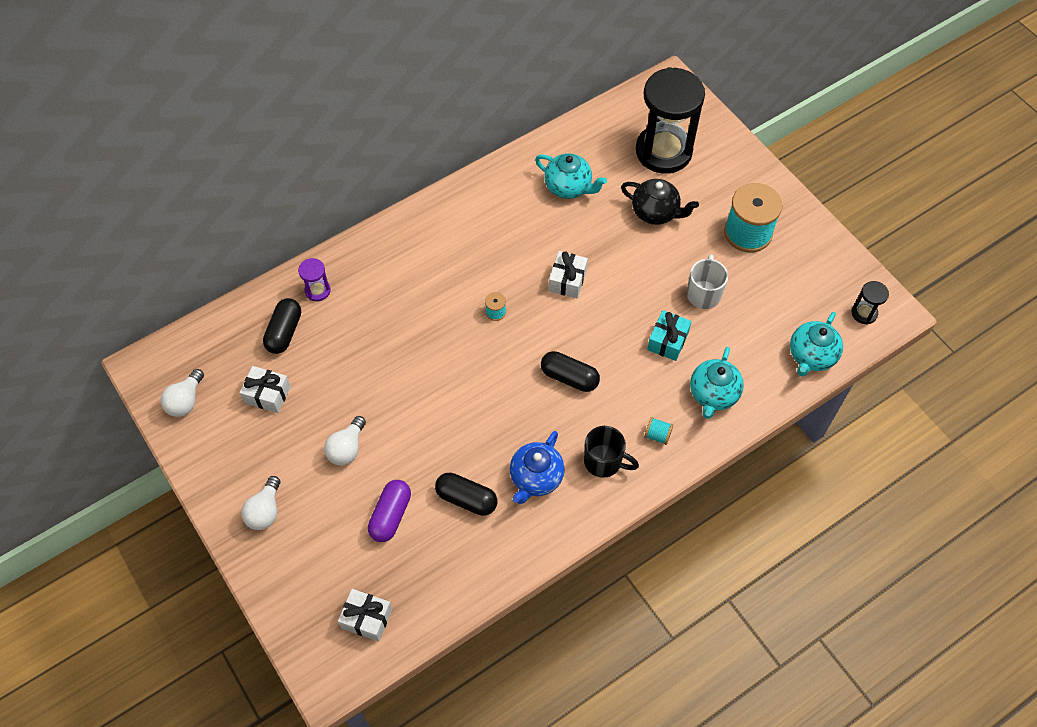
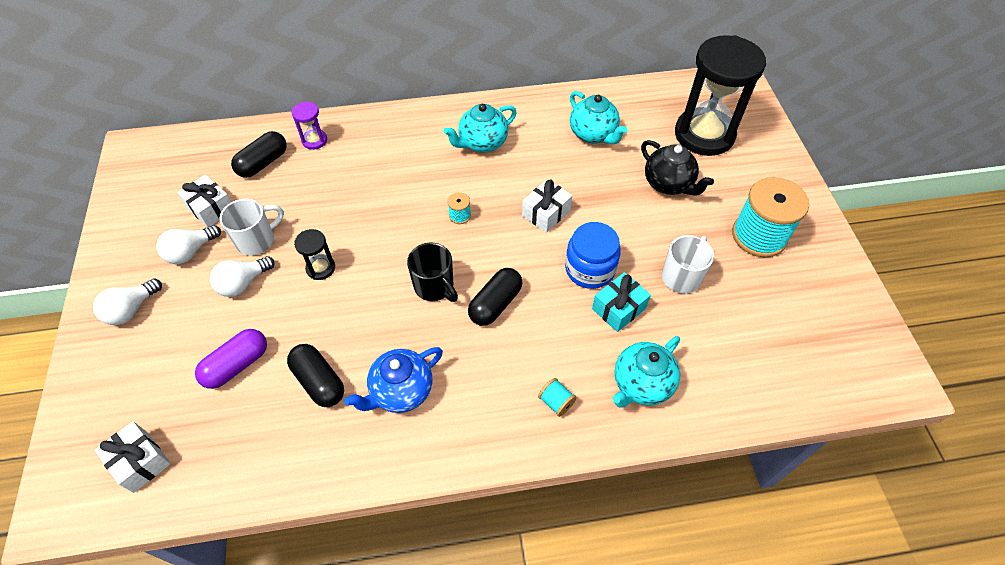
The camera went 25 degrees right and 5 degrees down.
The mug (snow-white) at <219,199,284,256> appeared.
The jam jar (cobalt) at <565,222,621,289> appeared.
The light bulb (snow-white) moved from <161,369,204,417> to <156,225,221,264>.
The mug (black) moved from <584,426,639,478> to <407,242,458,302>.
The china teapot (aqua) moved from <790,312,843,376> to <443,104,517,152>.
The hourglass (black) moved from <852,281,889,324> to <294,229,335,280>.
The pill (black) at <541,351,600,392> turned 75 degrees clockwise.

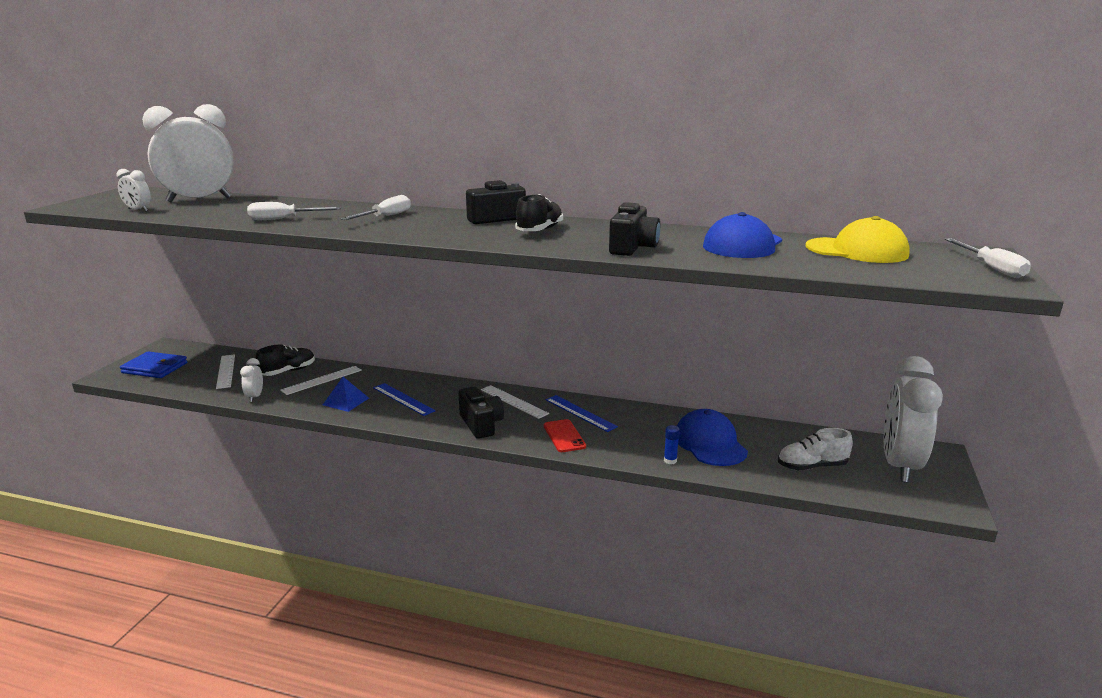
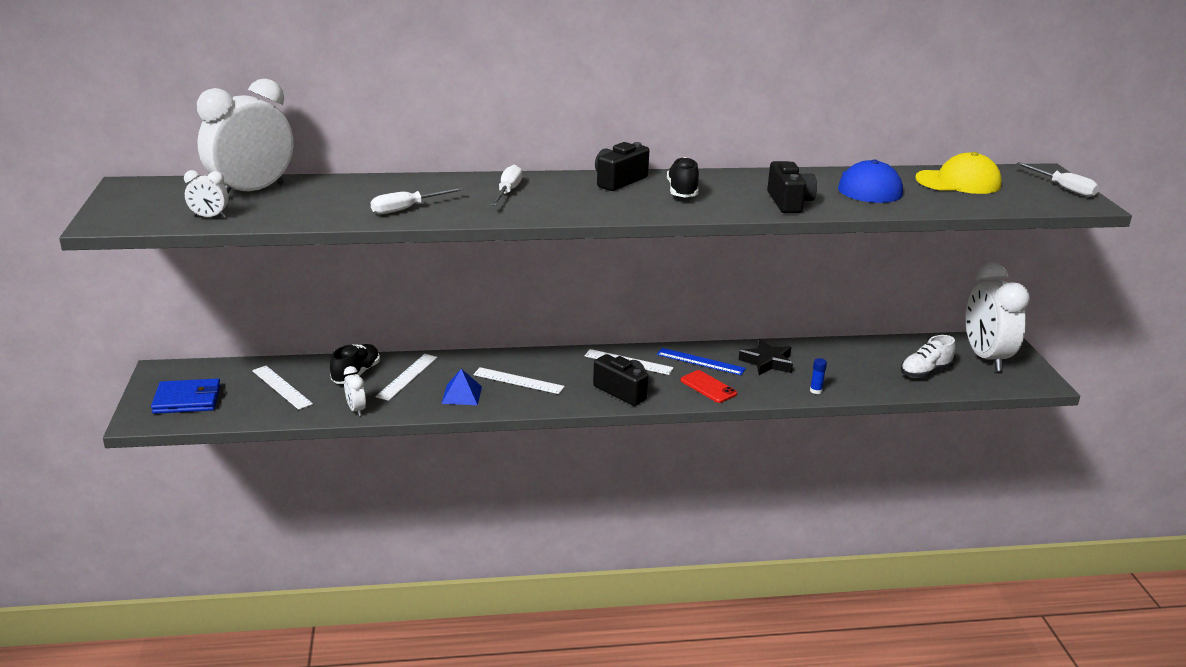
The camera went 25 degrees left and 5 degrees up.
The baseball cap (cobalt) at <677,409,748,466> disappeared.
The star shape (black) at <738,339,793,375> appeared.
The straightedge (cobalt) at <373,383,436,416> became the straightedge (snow-white) at <473,367,565,394>.

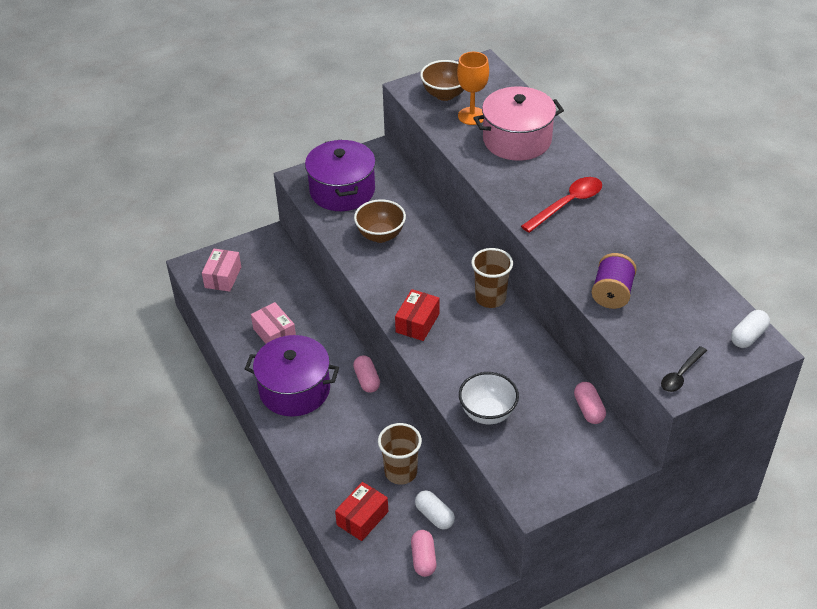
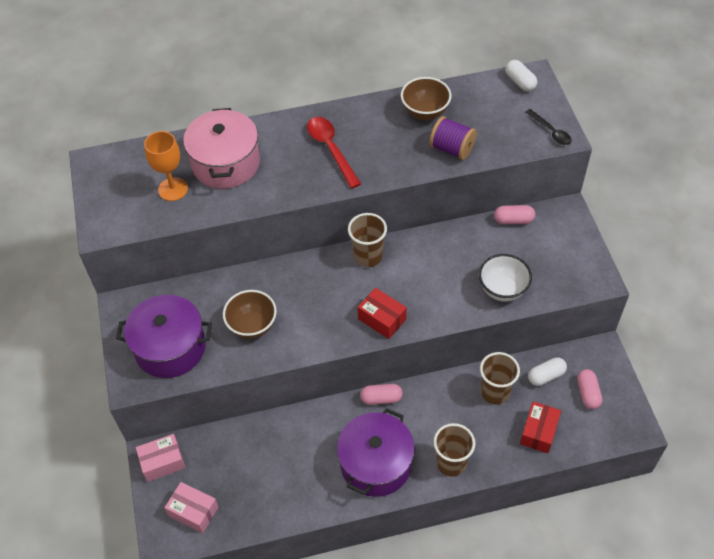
The camera went 75 degrees left and 10 degrees up.
The tumbler (dark brown) at <433,423,475,477> appeared.
The package (rosy) moved from <251,302,296,344> to <136,434,185,482>.
The deep dish (dark brown) moved from <420,60,464,101> to <401,77,451,120>.
The package (scarlet) at <335,482,388,541> turned 60 degrees clockwise.
The pill (rosy) at <411,530,436,577> turned 75 degrees clockwise.

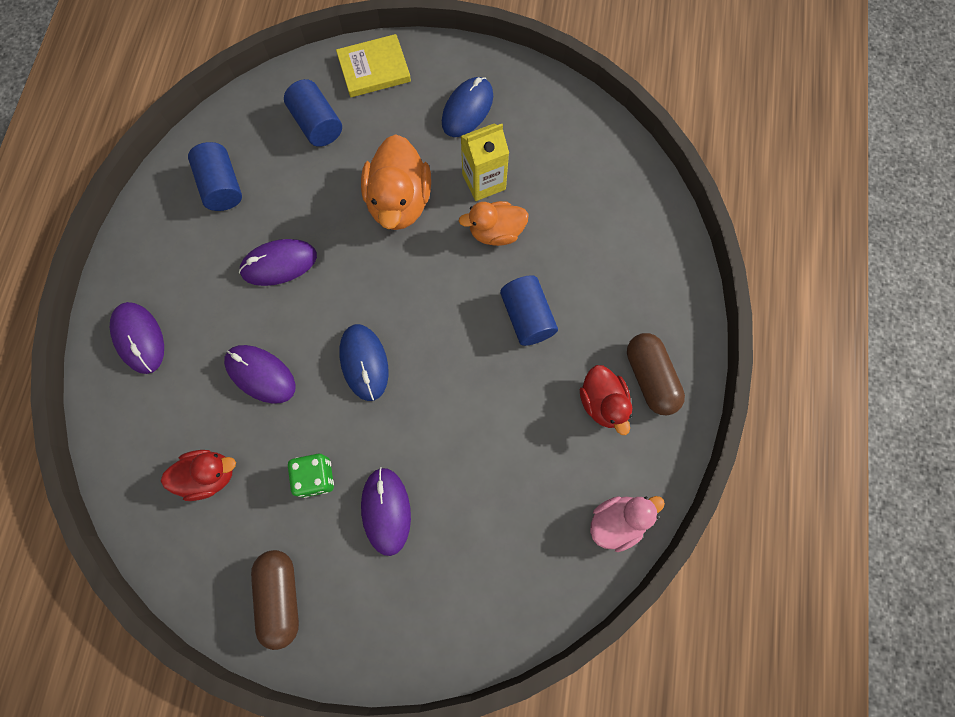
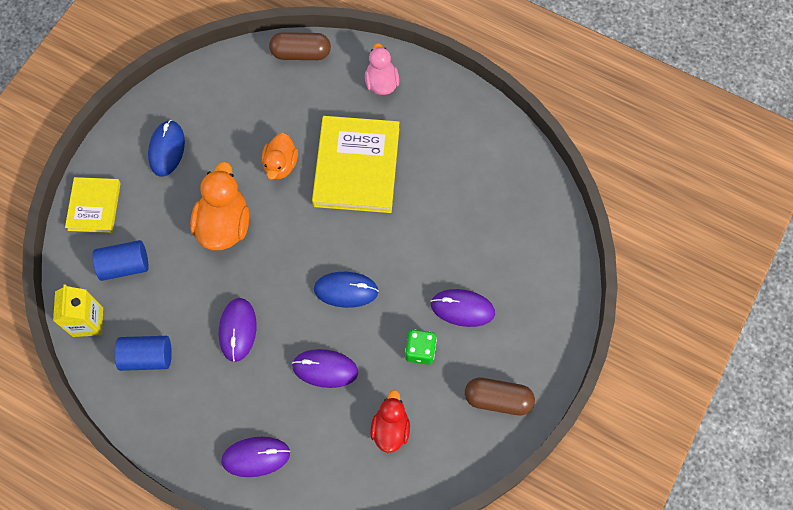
The camera went 70 degrees left and 5 degrees down.
The rubber duck (scarlet) at <580,365,632,435> disappeared.
The juice carton (bright yellow) moved from <461,123,509,201> to <53,284,103,337>.
The rubber duck (rosy) moved from <590,496,665,552> to <365,43,399,95>.
The pill (dark brown) moved from <627,333,685,416> to <269,32,331,60>.
The cylinder shape (cobalt) at <500,275,558,346> was replaced by the hardcover (bright yellow) at <312,116,399,213>.
The computer mouse (purple) at <224,345,296,404> turned 45 degrees clockwise.
The rubber duck (orange-coloured) at <361,134,431,230> turned 105 degrees counterclockwise.
The computer mouse (cobalt) at <442,77,493,137> turned 45 degrees clockwise.

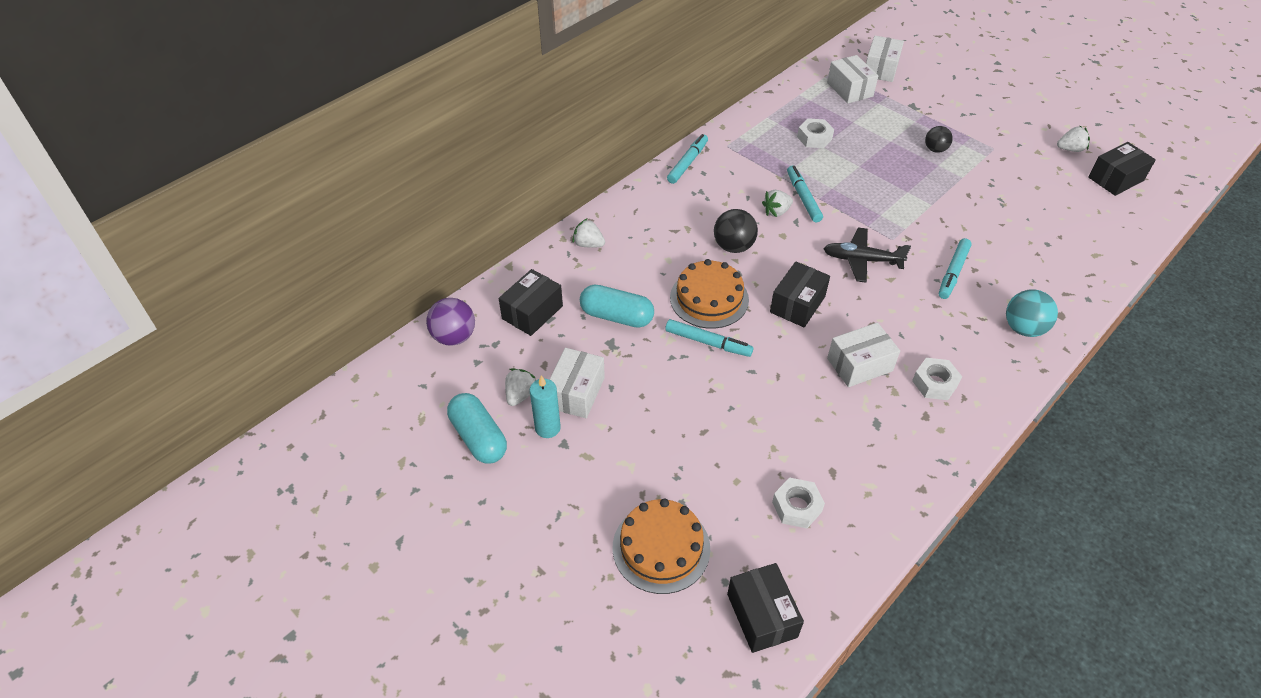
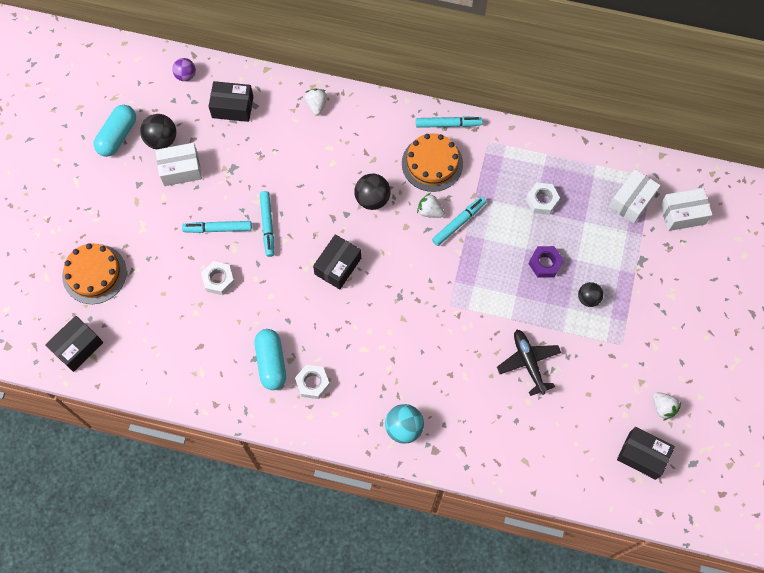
The camera went 60 degrees right and 20 degrees up.
The wax candle (aqua) at <530,375,561,438> disappeared.
The package (snow-white) at <827,322,900,387> disappeared.
The hex nut (purple) at <529,246,564,278> appeared.
The pill (aqua) moved from <580,285,654,328> to <255,329,286,390>.
The layer cake (orange-coloured) moved from <670,259,749,328> to <402,133,463,192>.
The hex nut (snow-white) moved from <772,477,825,528> to <201,261,235,295>.
The toy plane (black) moved from <824,228,911,283> to <497,329,561,396>.
The felt pen (aqua) moved from <939,238,972,299> to <182,221,252,233>.
The strawberry (snow-white) at <505,369,536,406> was replaced by the ball (black) at <140,114,176,149>.
The package (black) at <770,261,830,327> turned 60 degrees counterclockwise.
The ball (purple) at <426,298,475,346> changed to 0.66 times the size.

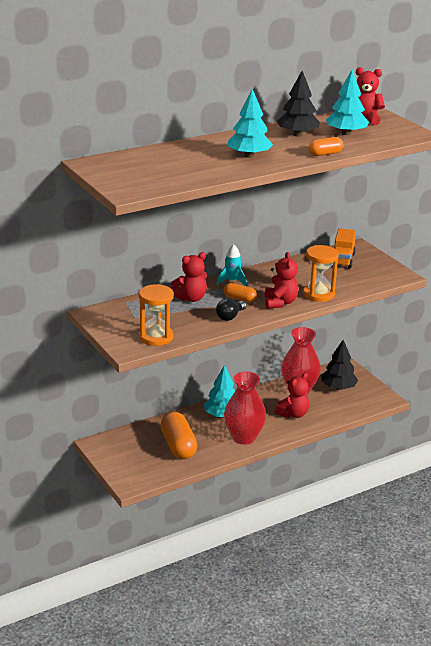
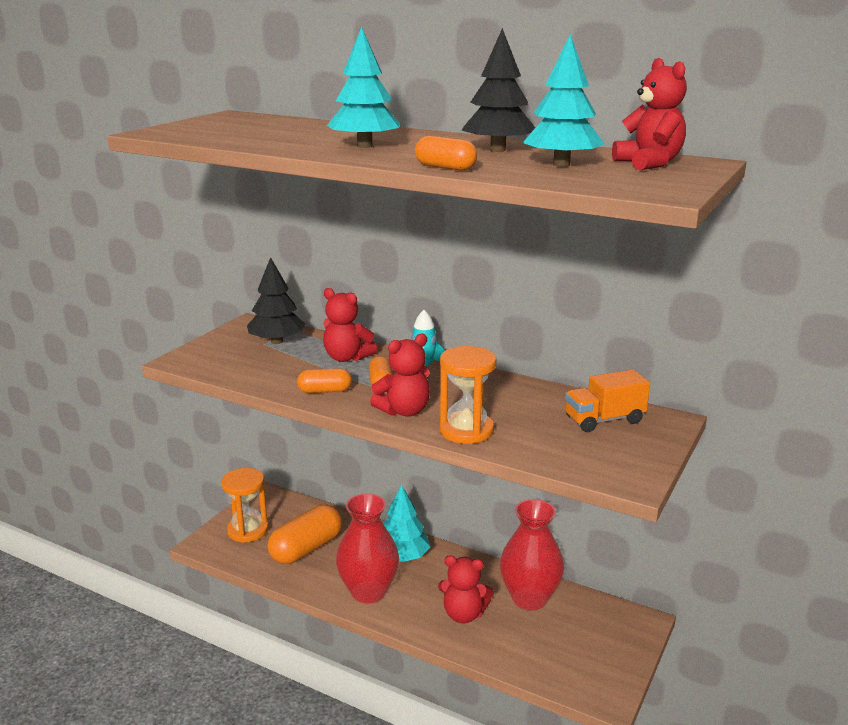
The camera went 60 degrees right and 5 degrees down.
The hourglass (orange-coloured) moved from <139,284,174,346> to <221,468,269,543>.
The fir tree (black) moved from <321,340,358,390> to <247,257,305,344>.
The light bulb (black) at <216,299,246,321> was replaced by the pill (orange-coloured) at <297,368,352,393>.

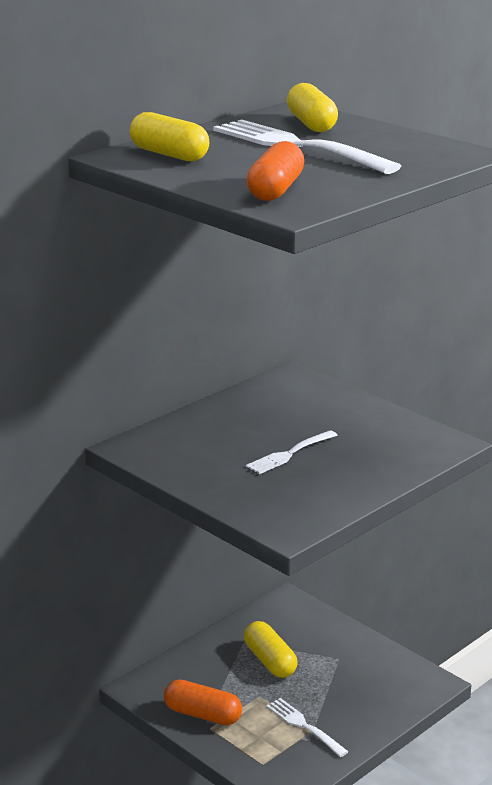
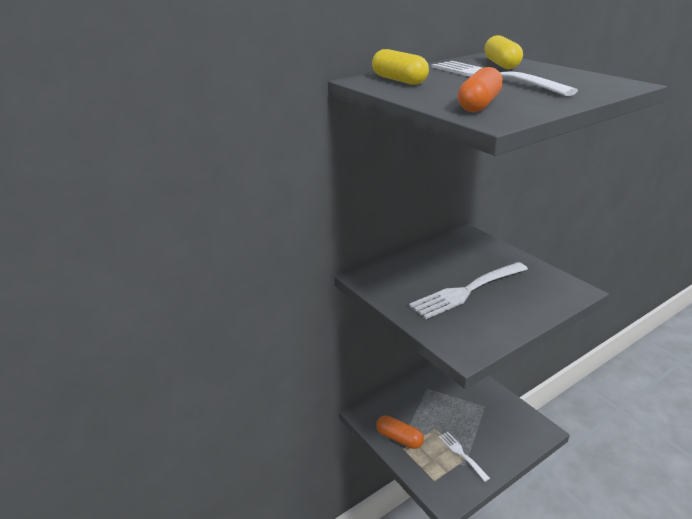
The camera went 10 degrees right and 5 degrees up.
The pill (bright yellow) at <244,621,297,678> disappeared.
The table fork (snow-white) at <246,431,337,474> changed to 1.91 times the size.

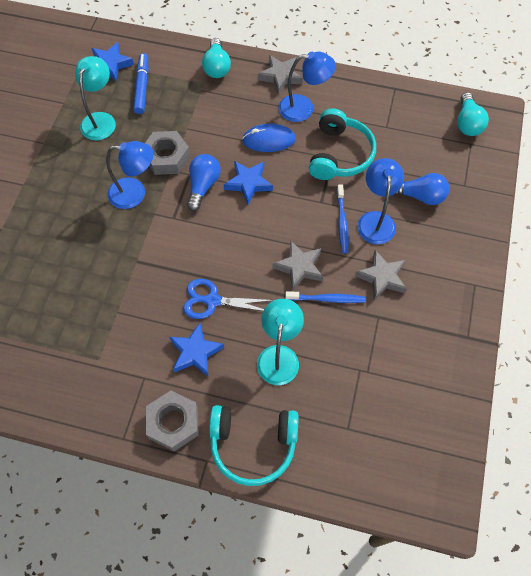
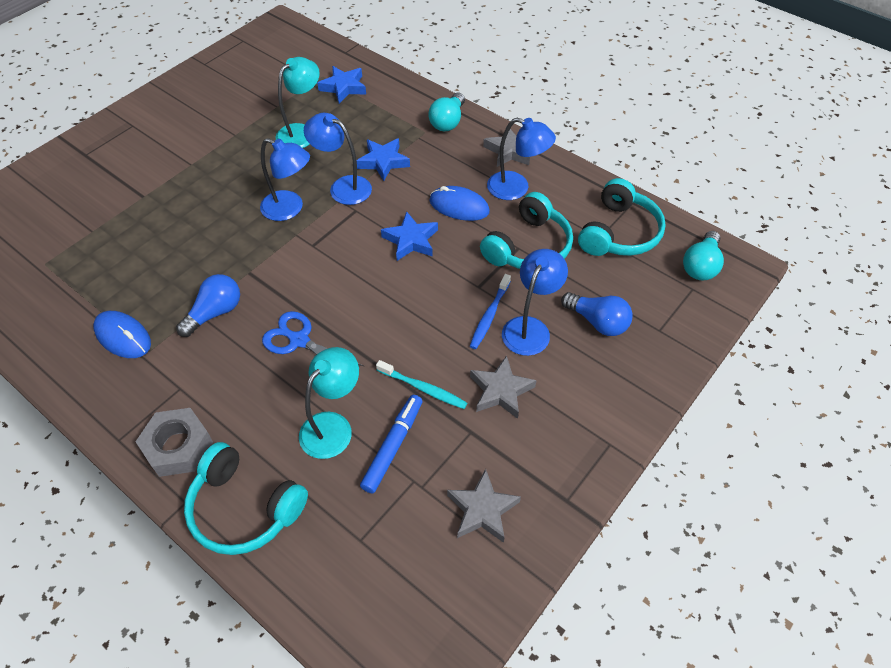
The camera went 25 degrees right and 10 degrees down.
The computer mouse (cobalt) at <93,311,151,358> appeared.
The headset (aqua) at <578,178,666,256> appeared.
The felt pen (cobalt) moved from <133,53,148,114> to <360,395,422,493>.
The star shape (cobalt) moved from <169,323,224,376> to <357,138,410,181>.
The light bulb (cobalt) moved from <187,154,221,211> to <176,274,240,337>.
The star shape (gray) moved from <272,240,323,291> to <447,469,521,543>.
The hex nut (gray) at <145,131,190,175> was replaced by the lamp (cobalt) at <304,113,372,205>.
The toothbrush (cobalt) at <285,291,365,303> became the toothbrush (aqua) at <376,360,467,409>.

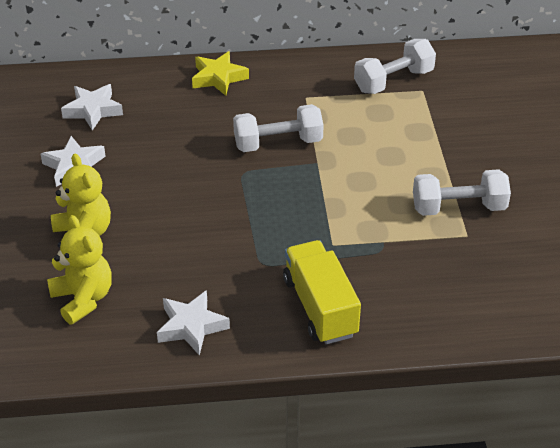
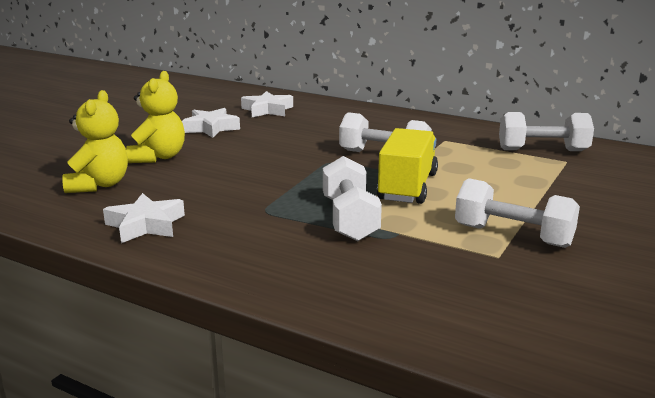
The camera went 35 degrees right and 20 degrees down.
The star shape (bright yellow) at <192,51,249,96> disappeared.
The dumbbell (snow-white) at <323,156,382,241> appeared.
The truck (bright yellow) moved from <283,240,361,344> to <377,128,438,204>.

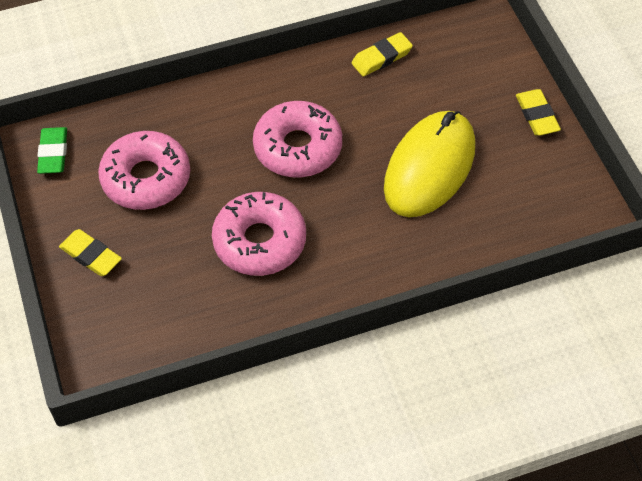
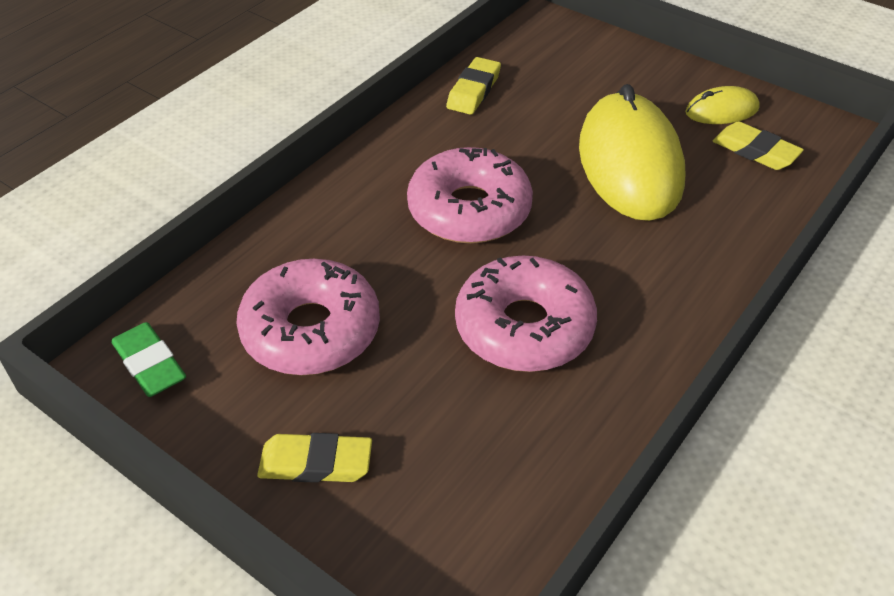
The camera went 35 degrees left and 10 degrees down.
The computer mouse (bright yellow) at <685,86,760,124> appeared.
The pencil eraser (bright yellow) moved from <516,89,561,136> to <713,121,804,170>.

